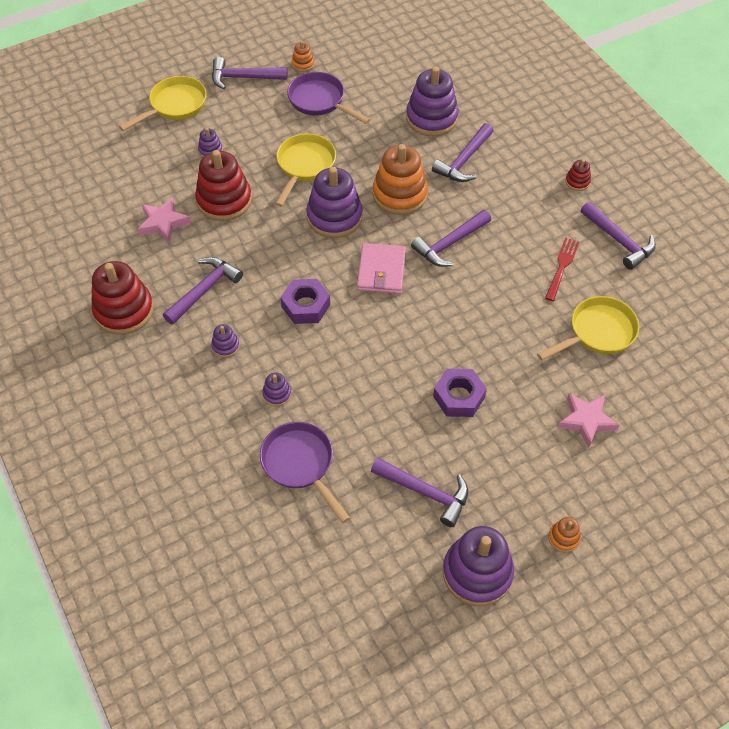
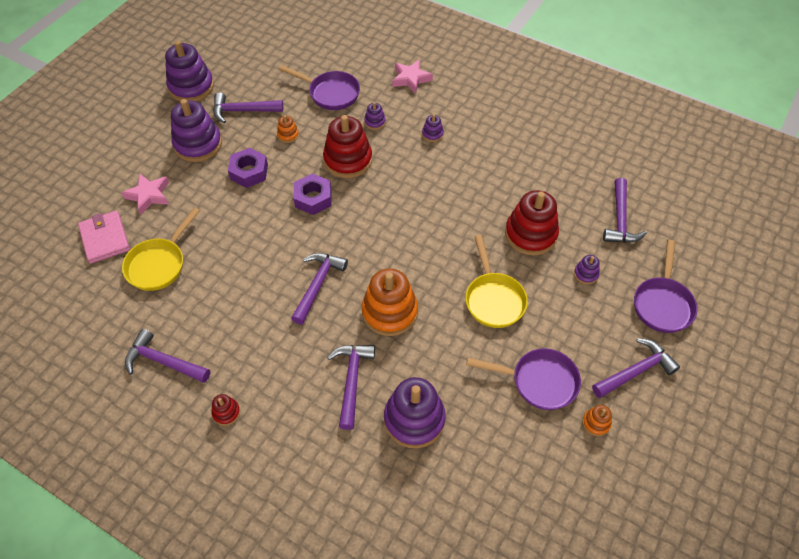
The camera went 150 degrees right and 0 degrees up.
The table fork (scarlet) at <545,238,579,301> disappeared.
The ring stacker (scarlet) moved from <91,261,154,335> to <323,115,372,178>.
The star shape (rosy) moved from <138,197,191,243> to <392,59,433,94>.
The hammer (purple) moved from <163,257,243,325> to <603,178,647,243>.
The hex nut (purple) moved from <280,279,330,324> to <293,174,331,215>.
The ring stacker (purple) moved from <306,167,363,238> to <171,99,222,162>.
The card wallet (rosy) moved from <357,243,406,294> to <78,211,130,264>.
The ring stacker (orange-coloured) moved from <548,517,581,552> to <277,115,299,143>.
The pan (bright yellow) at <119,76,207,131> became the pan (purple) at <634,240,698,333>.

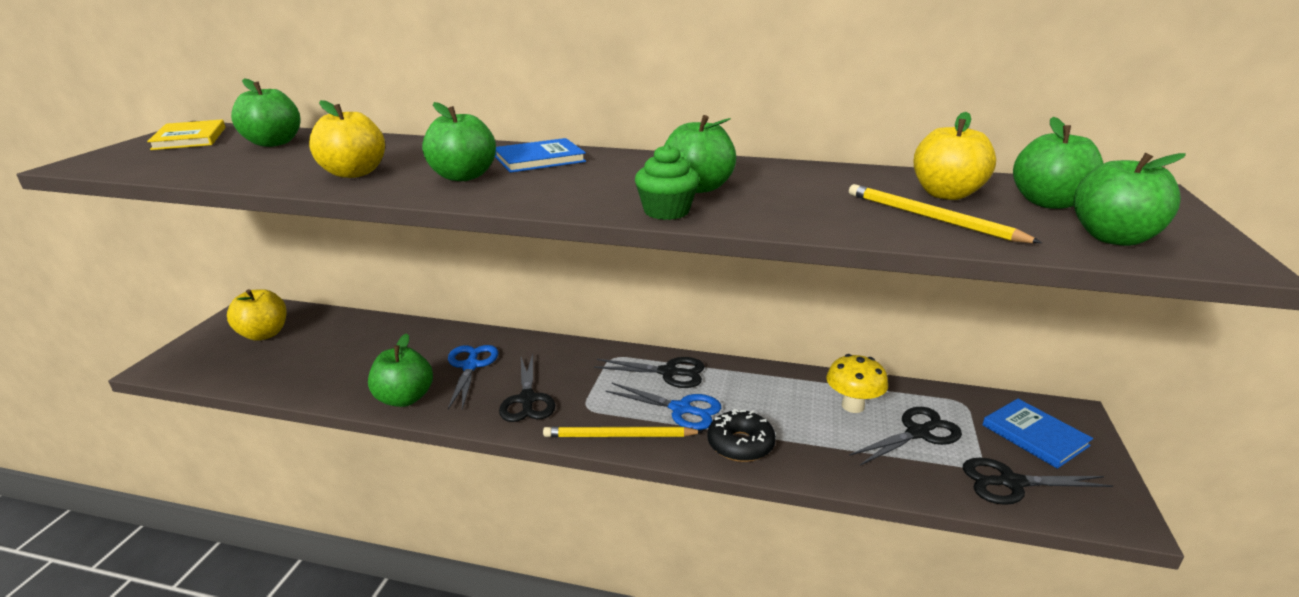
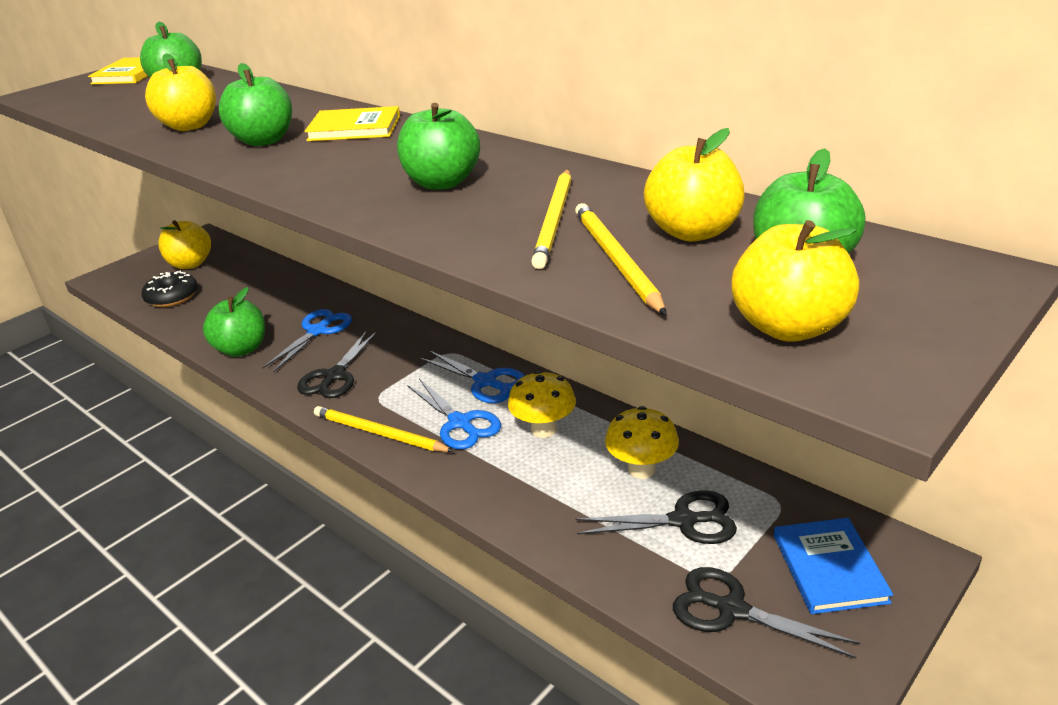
The camera went 30 degrees right and 5 degrees up.
The fairy cake (emerald) at <635,144,699,220> disappeared.
The fungus (bright yellow) at <508,371,576,438> appeared.
The pencil (bright yellow) at <531,169,571,269> appeared.
The glazed donut (black) moved from <707,409,776,462> to <141,270,198,307>.
The hardcover (cobalt) at <495,138,586,173> became the hardcover (bright yellow) at <305,106,400,141>.
The shears (black) at <594,357,705,388> became the shears (cobalt) at <420,350,525,403>.
The apple fruit (emerald) at <1074,153,1186,246> became the apple fruit (bright yellow) at <732,220,859,342>.

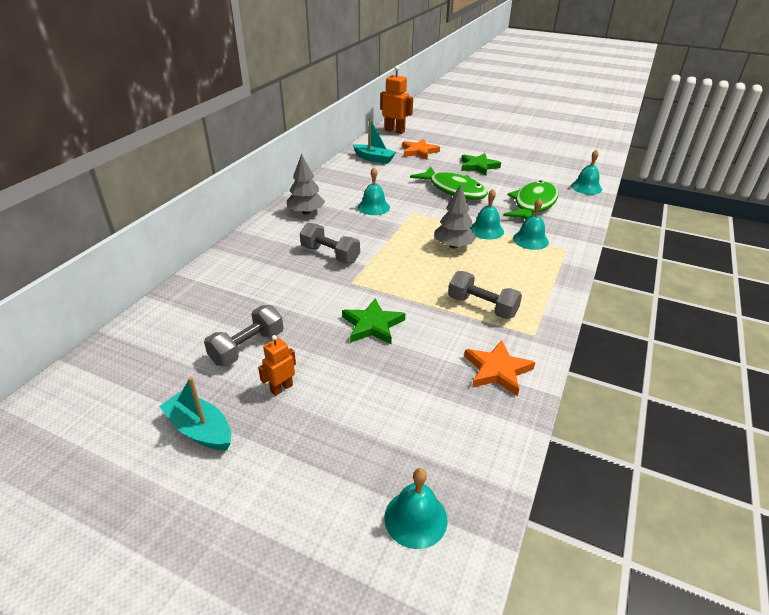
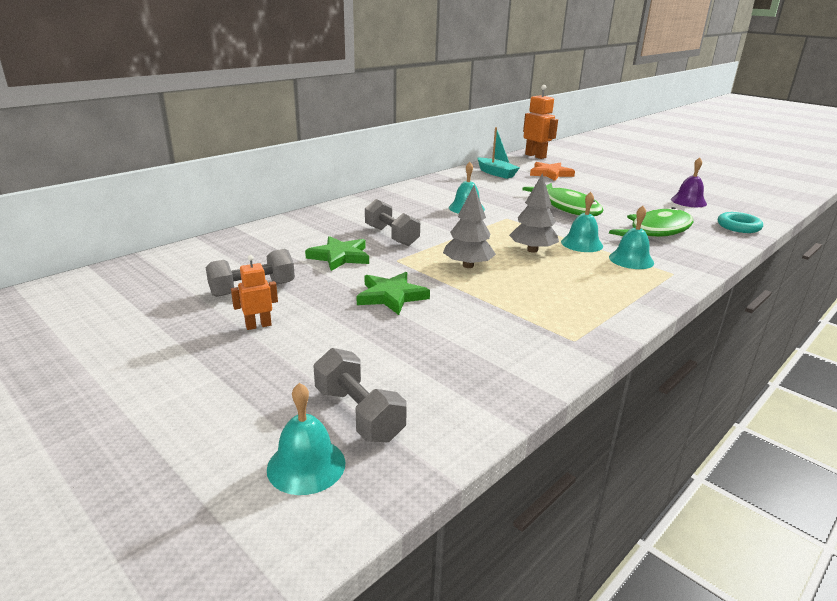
The camera went 20 degrees right and 10 degrees down.
The toy boat (aqua) at <159,377,231,450> disappeared.
The star shape (orange-coloured) at <464,340,535,396> disappeared.
The school bell (purple) at <671,158,707,207> appeared.
The fir tree (gray) moved from <287,154,325,215> to <443,185,496,268>.
The dumbbell (gray) moved from <448,271,522,319> to <313,348,407,442>.
The star shape (emerald) moved from <461,153,501,175> to <305,236,369,271>.
The school bell (aqua) at <571,150,602,195> was replaced by the ring (aqua) at <718,212,763,233>.

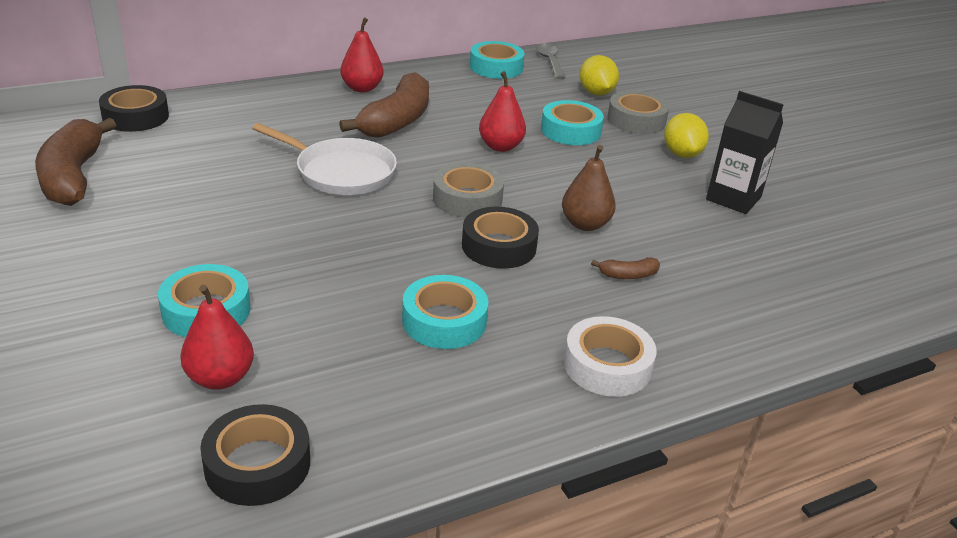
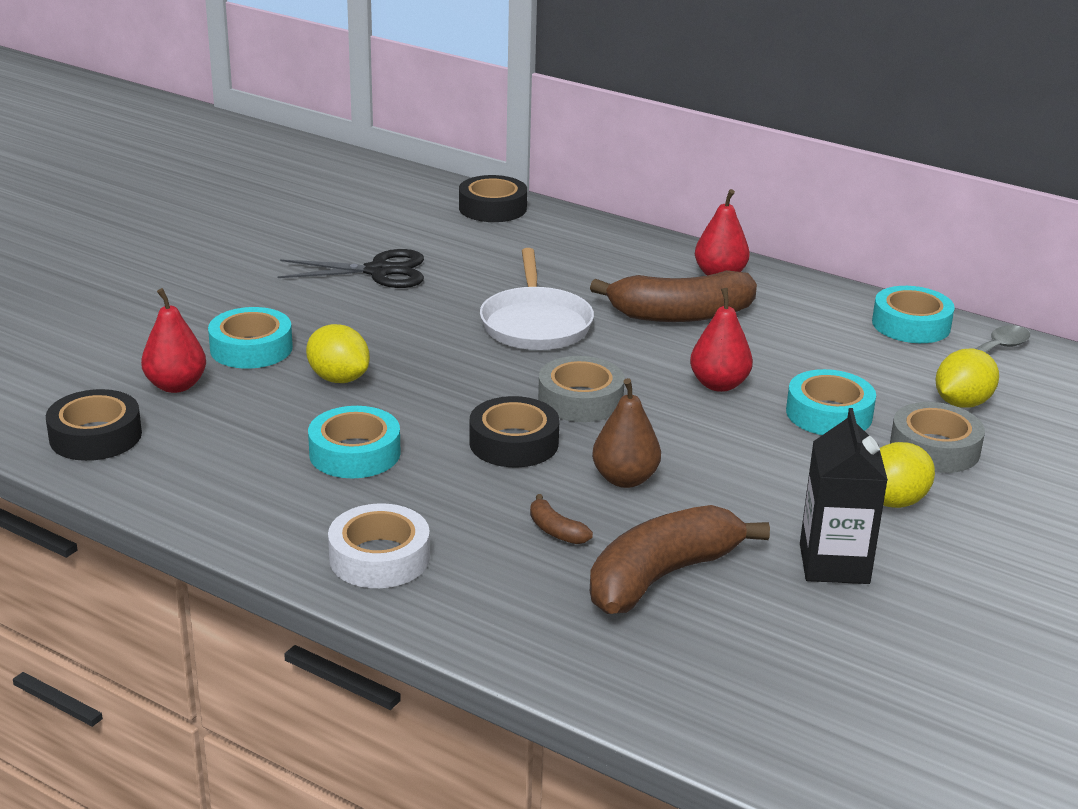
The camera went 60 degrees right and 5 degrees down.
The shears (black) at <277,249,424,288> appeared.
The citrus fruit (bright yellow) at <306,324,370,383> appeared.
The banana (dark brown) moved from <35,118,116,206> to <590,505,770,614>.

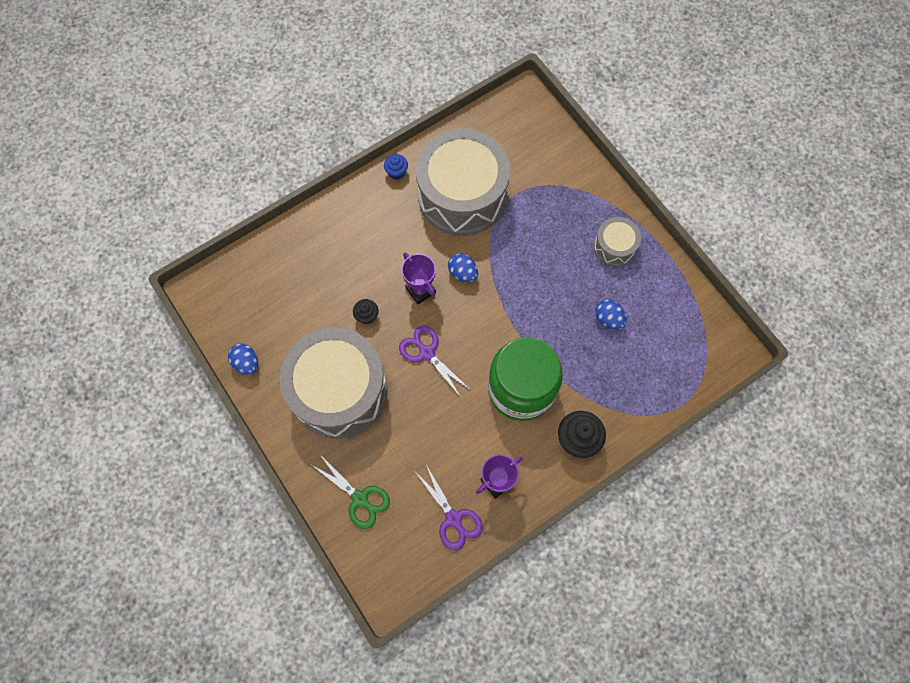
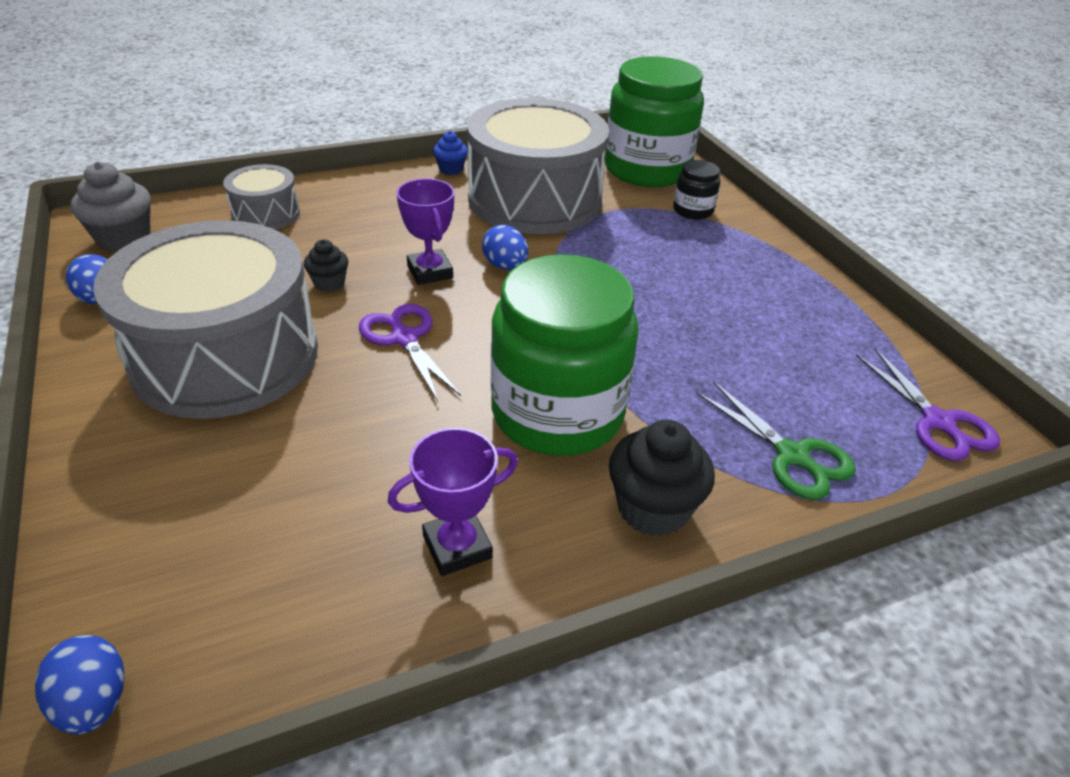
The camera went 10 degrees right and 30 degrees down.
The fairy cake (gray) at <70,161,151,252> appeared.
The jam jar (emerald) at <605,56,704,187> appeared.
The jam jar (black) at <673,160,720,219> appeared.
The shears (emerald) moved from <312,455,390,529> to <696,382,856,500>.
The shears (purple) moved from <416,465,483,551> to <856,348,1000,461>.
The toy drum (gray) moved from <594,217,641,267> to <223,164,300,230>.
The egg shape (cobalt) moved from <595,299,627,330> to <35,635,124,734>.

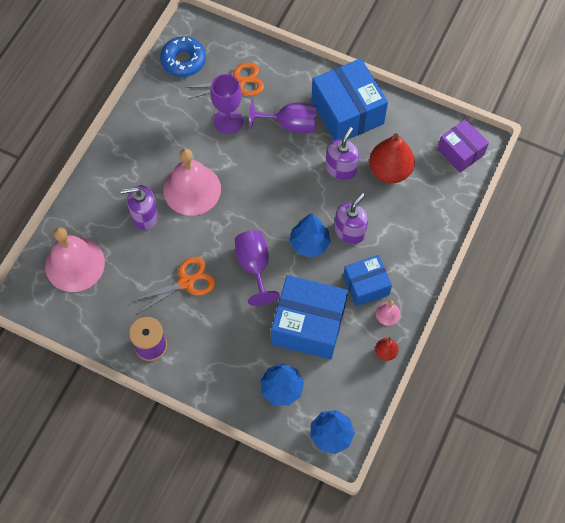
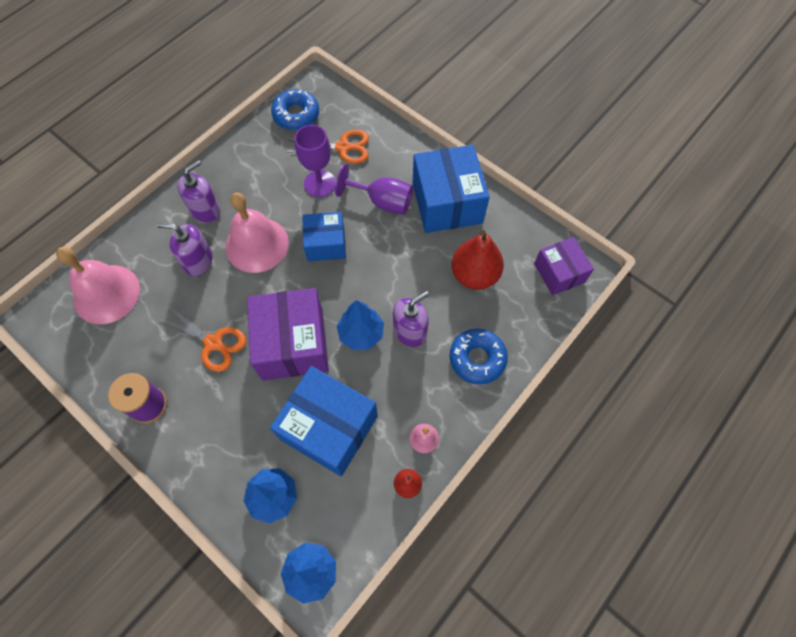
The camera went 15 degrees right and 0 degrees up.
The glazed donut (cobalt) at <450,329,508,384> appeared.
The soap pump (purple) moved from <326,127,359,180> to <177,160,221,223>.
The package (cobalt) moved from <343,255,392,307> to <302,212,346,261>.
The wine glass (purple) at <234,230,280,306> was replaced by the package (purple) at <247,288,329,381>.
The shears (orange-coloured) at <131,257,215,314> turned 45 degrees clockwise.

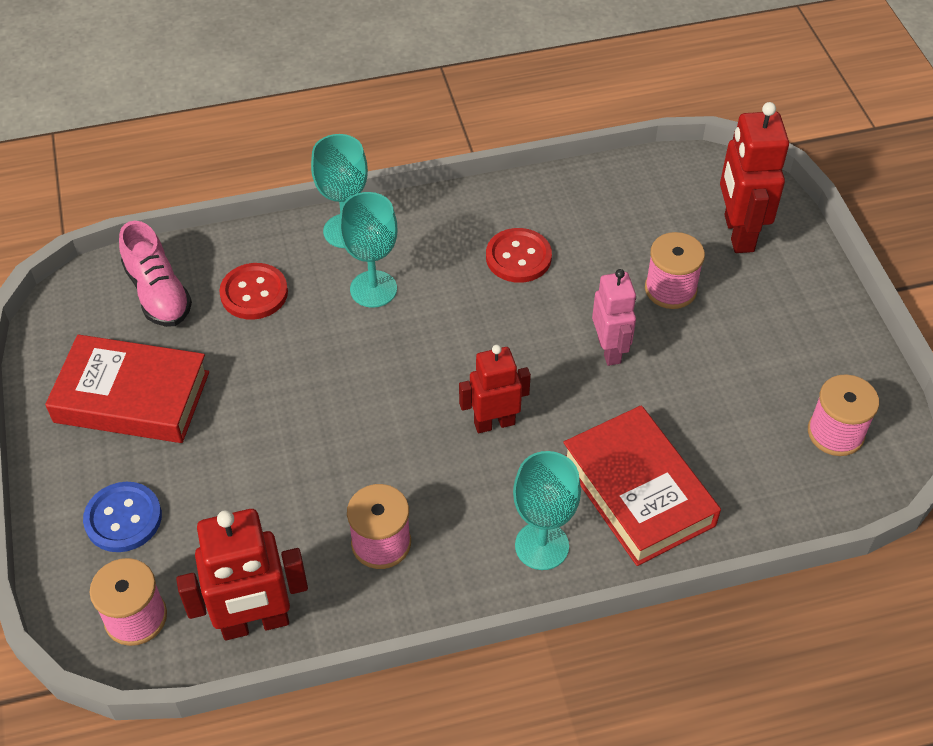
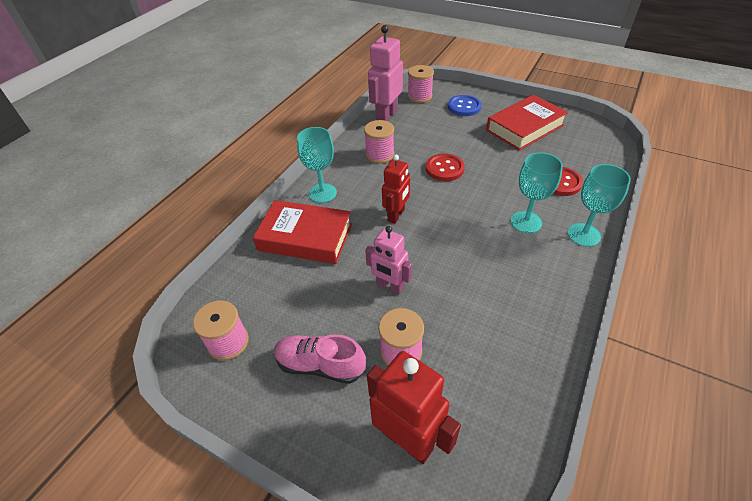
The camera went 135 degrees right and 5 degrees down.
The lace-up shoe (rosy) moved from <119,221,192,327> to <274,334,366,384>.
The shirt button (scarlet) moved from <486,228,552,283> to <426,153,465,181>.
The toy robot (scarlet) at <176,509,308,640> became the toy robot (rosy) at <368,25,403,121>.

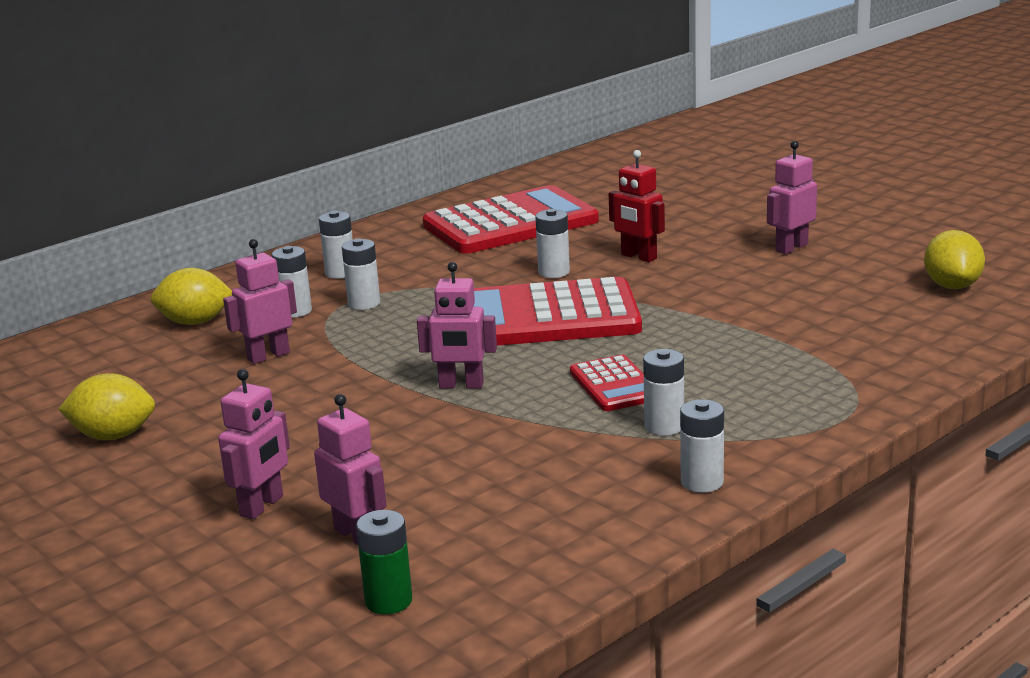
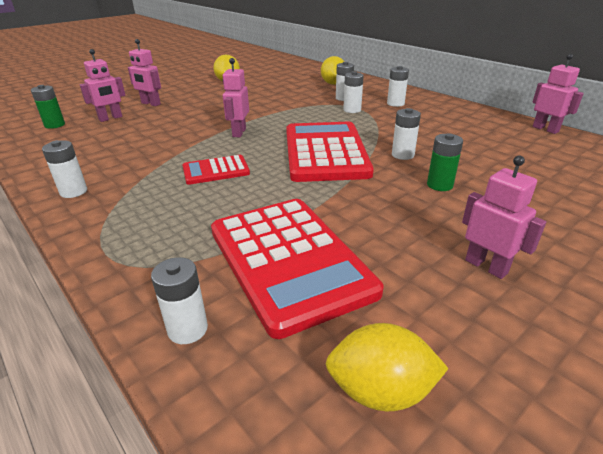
The camera went 90 degrees right and 10 degrees up.
The toy robot (rosy) moved from <223,239,297,364> to <532,54,584,134>.
The adding machine (scarlet) moved from <423,185,599,254> to <211,199,383,339>.
The battery (snow-white) moved from <643,349,684,436> to <151,257,208,344>.
The toy robot (scarlet) at <609,150,665,262> was replaced by the battery (emerald) at <427,133,463,191>.

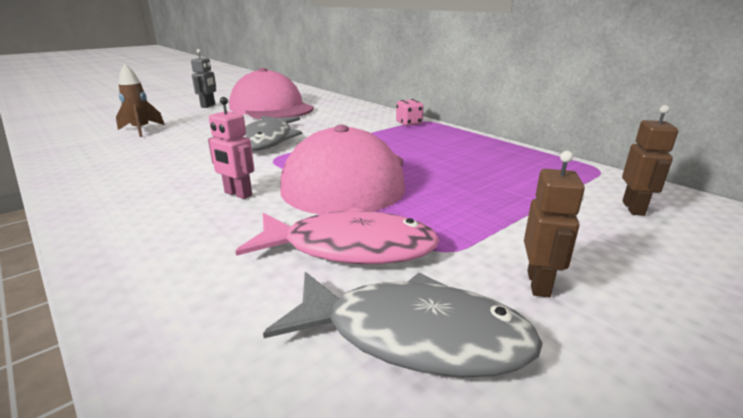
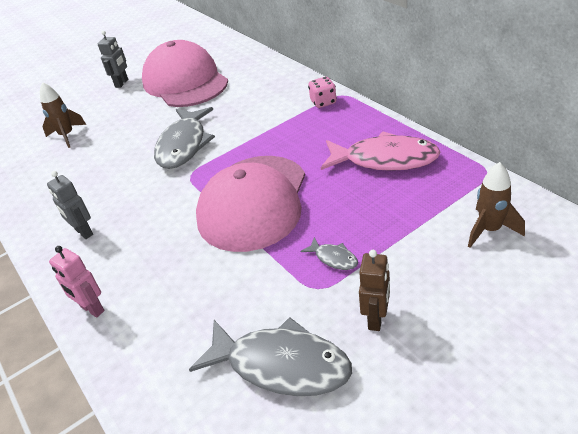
The camera went 10 degrees right and 15 degrees up.
The toy robot (gray) at <47,171,93,239> appeared.
The toy fish (gray) at <300,237,358,270> appeared.
The toy robot (rosy) moved from <208,97,254,199> to <49,246,104,318>.
The toy fish (rosy) moved from <235,207,440,264> to <321,131,440,171>.
The toy robot (dark brown) at <622,105,678,216> was replaced by the toy rocket (dark brown) at <468,162,525,248>.

